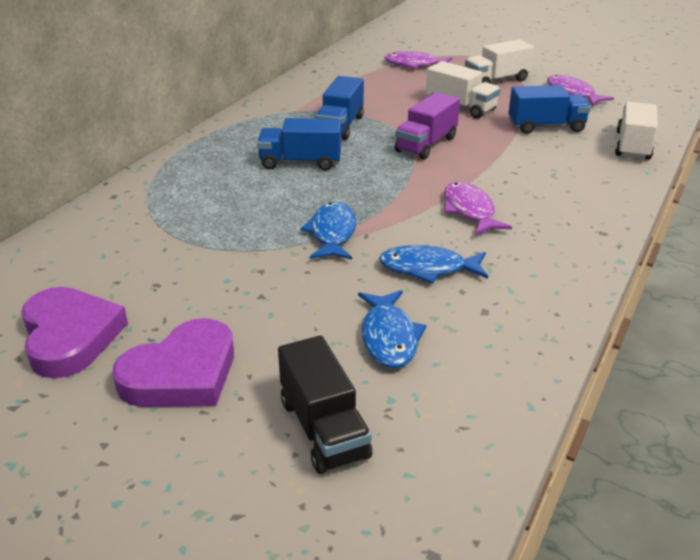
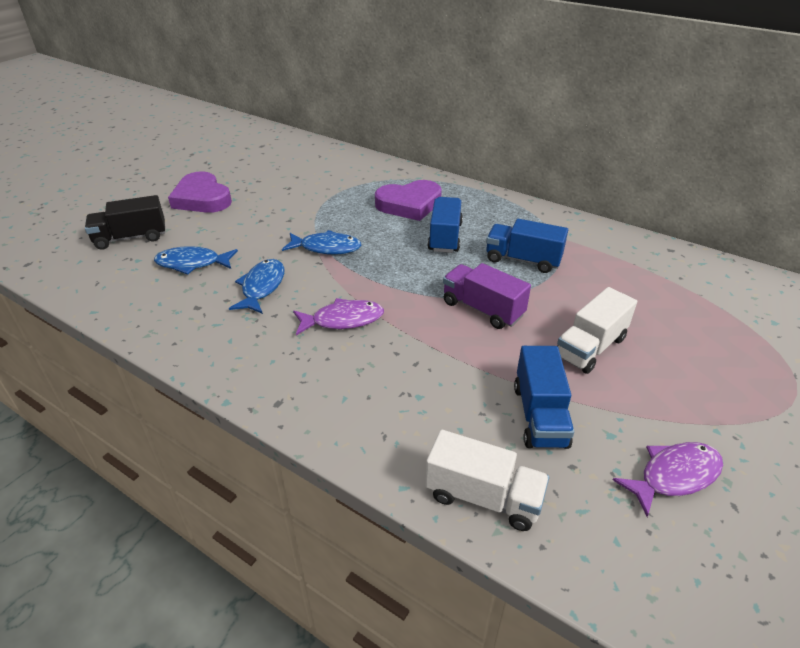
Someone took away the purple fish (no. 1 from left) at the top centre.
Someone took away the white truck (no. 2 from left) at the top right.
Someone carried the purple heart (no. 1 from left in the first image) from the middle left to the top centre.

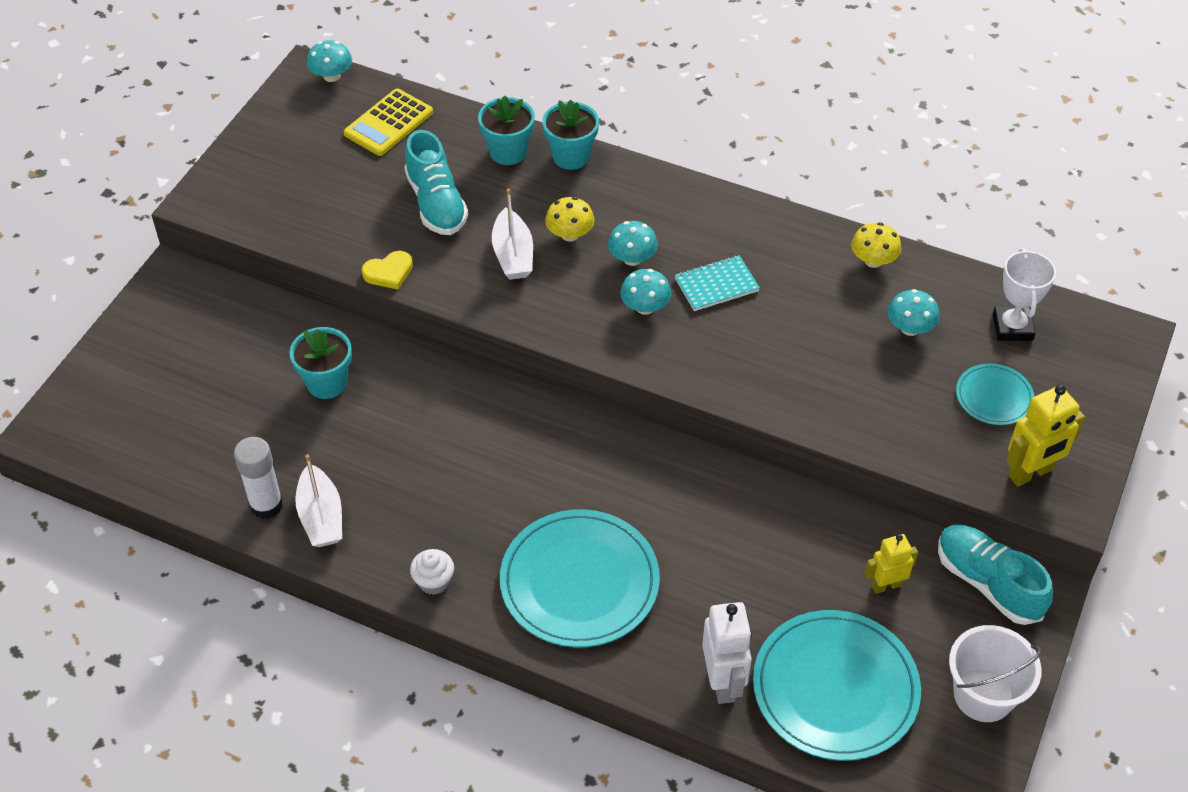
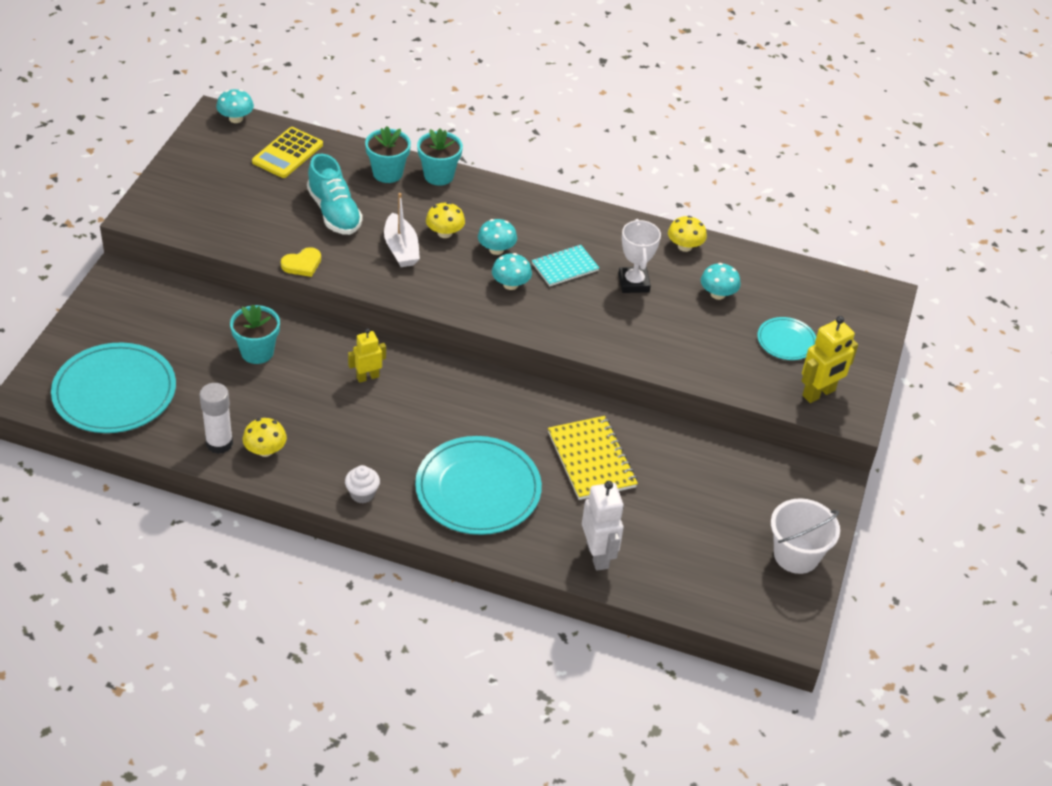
Someone took away the turquoise shoe (no. 2 from left) at the bottom right.
Someone put down the yellow notebook at the centre.
Someone carried the turquoise plate (no. 2 from left in the first image) from the bottom right to the middle left.
Someone carried the yellow robot (no. 1 from left) from the bottom right to the centre.
Someone carried the white trophy from the middle right to the top centre.
Someone swapped the white boat (no. 1 from left) at the middle left for the yellow mushroom (no. 1 from left) at the middle left.

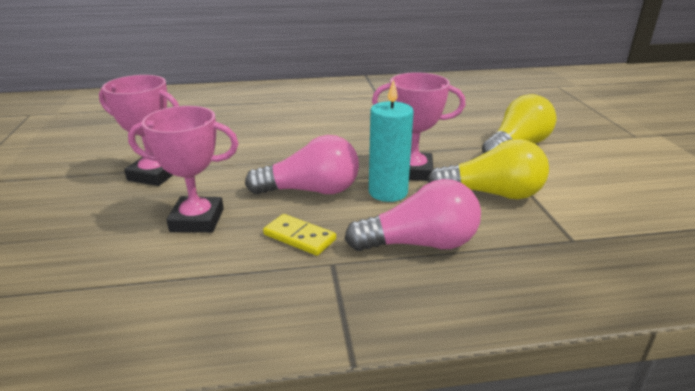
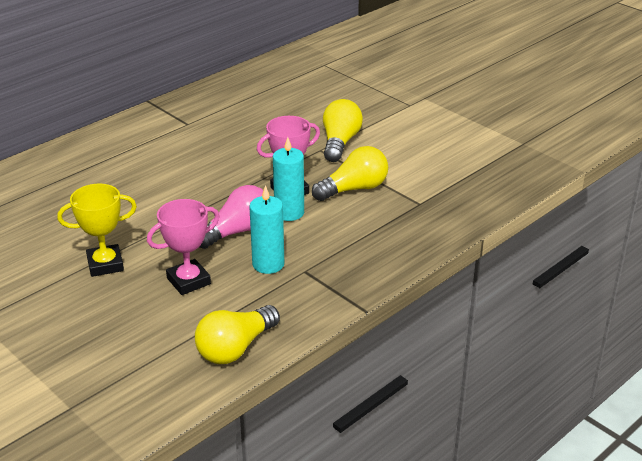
Someone took away the pink light bulb (no. 2 from left) at the centre.
Someone put down the yellow light bulb (no. 1 from left) at the bottom centre.
Someone swapped the yellow domino at the centre for the turquoise candle (no. 1 from left) at the centre.
Someone repainted the pink trophy (no. 1 from left) at the top left, which became the yellow trophy at the middle left.

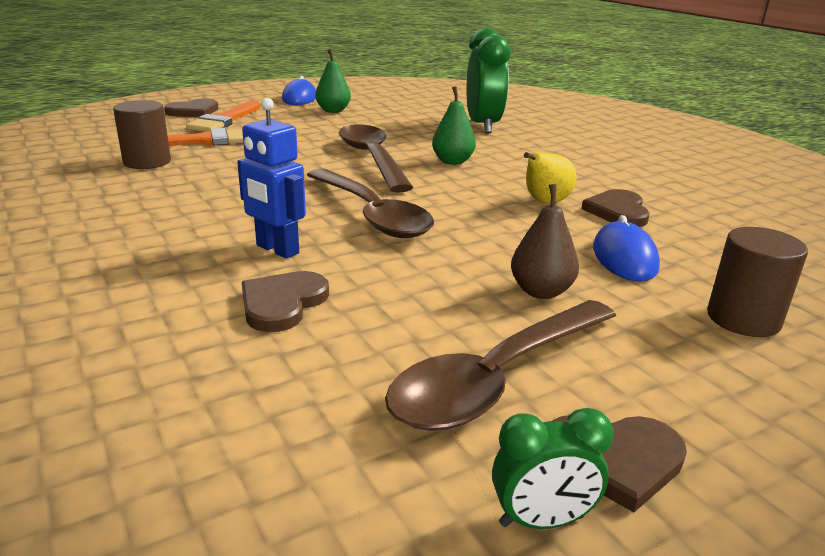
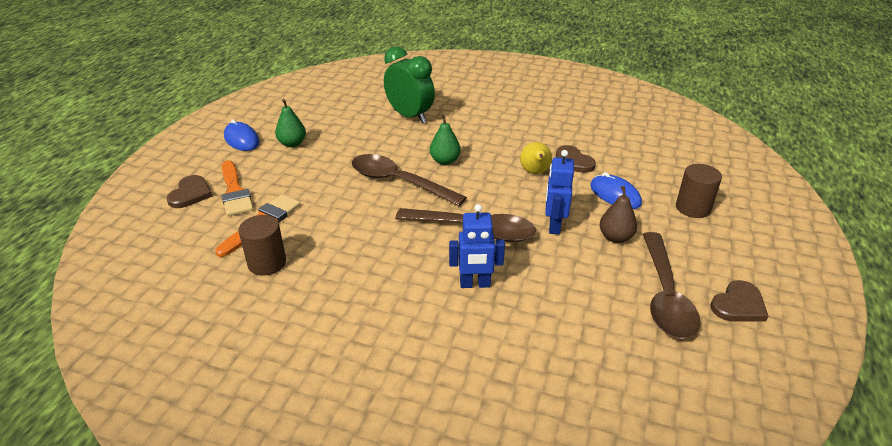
Someone took away the brown heart (no. 2 from left) at the centre.
Someone took away the green clock (no. 2 from left) at the bottom right.
Someone put down the blue robot (no. 2 from left) at the centre.

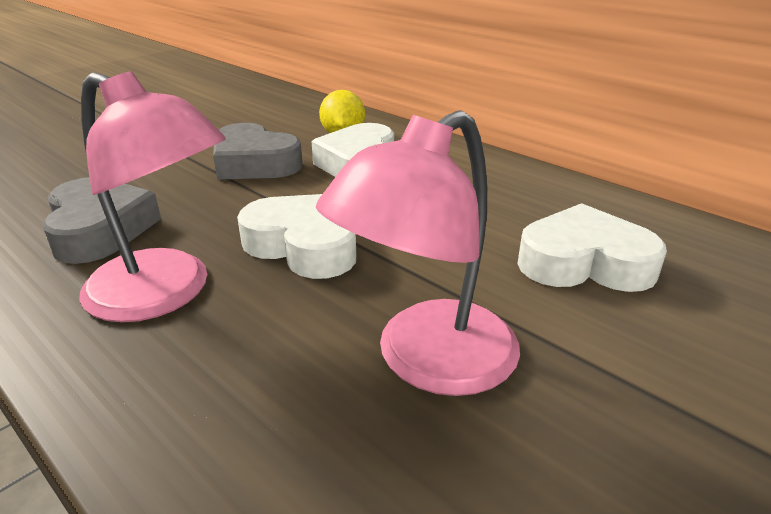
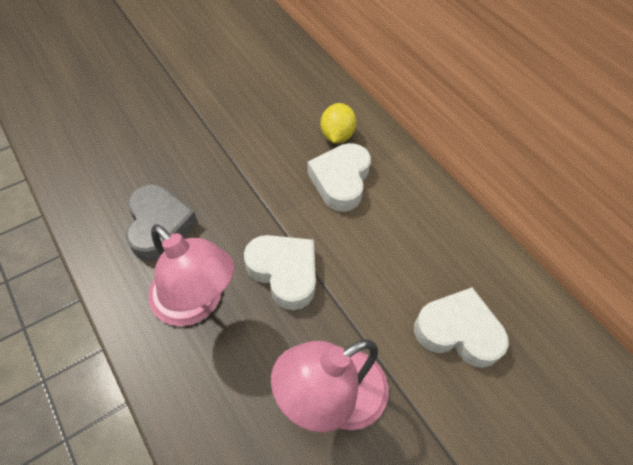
Someone took away the grey heart (no. 2 from left) at the top centre.

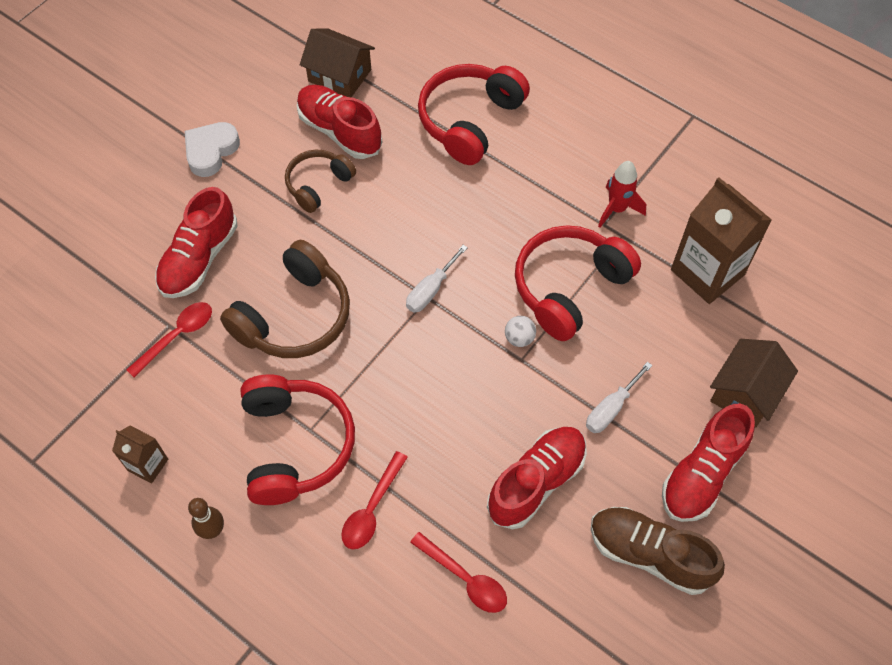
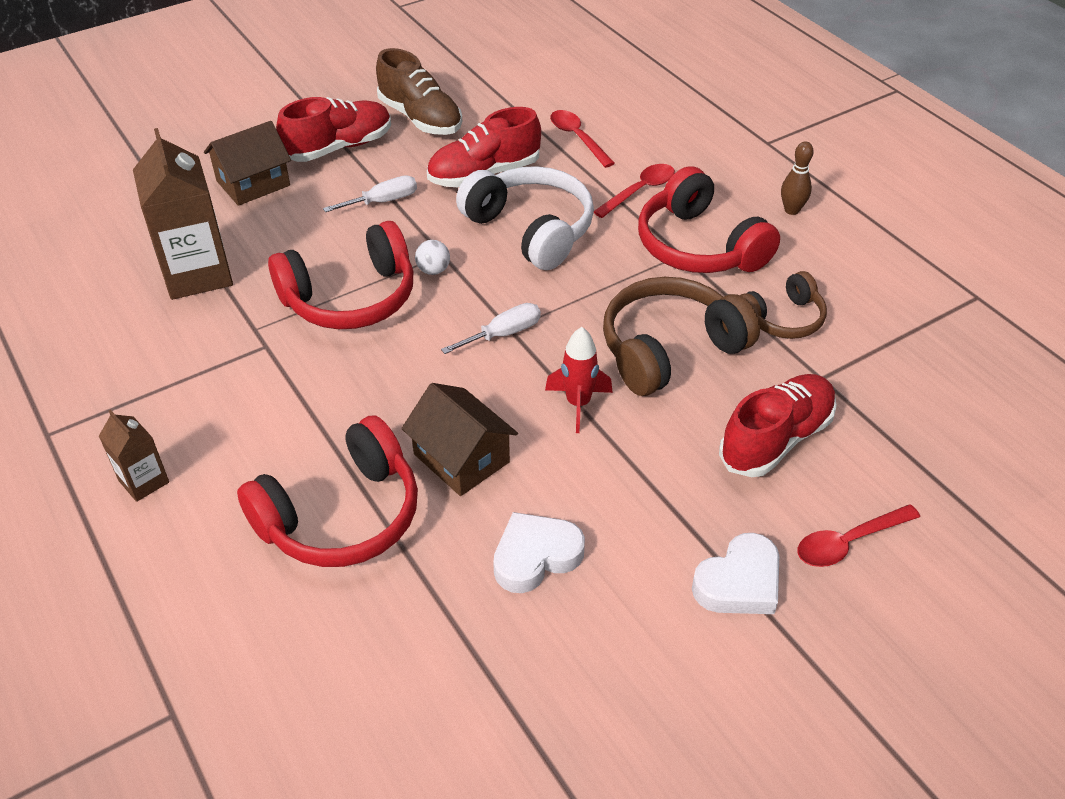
Someone put down the white headphones at the top centre.
Someone carried the brown carton (no. 1 from left) from the bottom left to the middle left.
Someone carried the red spoon (no. 1 from left in the first image) from the middle left to the bottom right.
Someone carried the brown headphones (no. 2 from left) from the top centre to the middle right.
Someone carried the brown house (no. 1 from left in the first image) from the top centre to the centre.
Someone carried the red rocket from the top right to the centre.
Someone swapped the red shoe (no. 2 from left) at the top centre for the white heart (no. 1 from left) at the bottom centre.
Someone rotated the red headphones (no. 1 from left in the first image) at the middle left by 45 degrees counterclockwise.

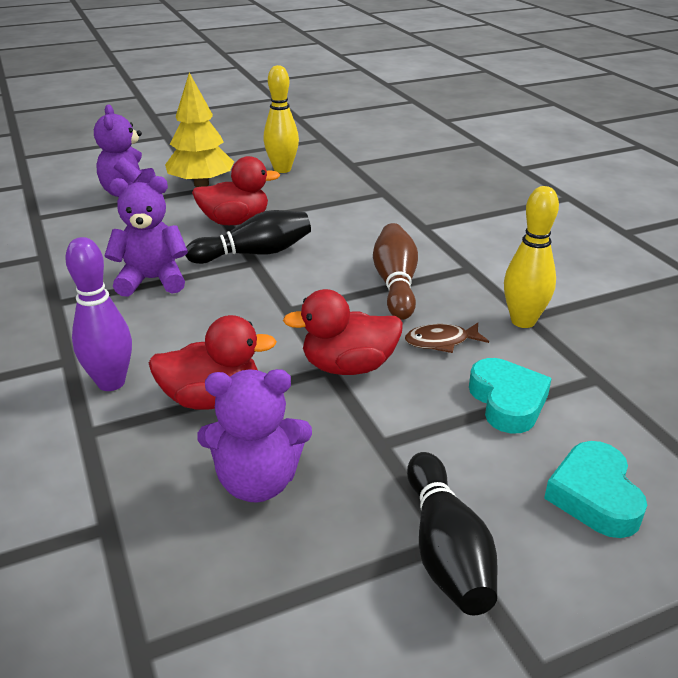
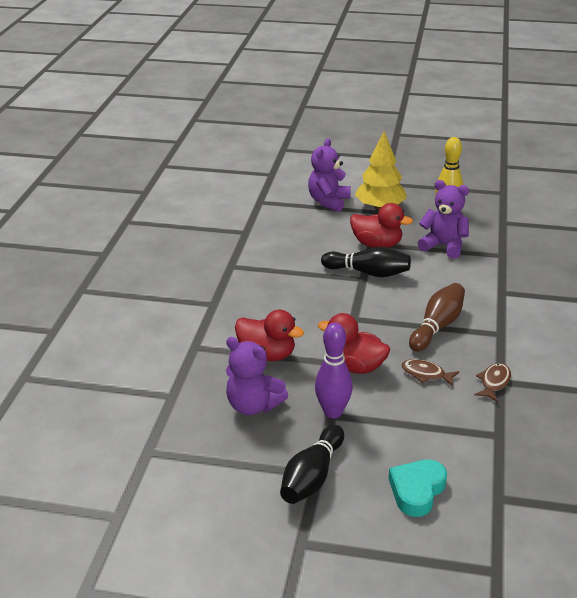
Someone took away the turquoise heart (no. 1 from left) at the middle right.
Someone carried the purple bowling pin from the middle left to the centre.
Someone carried the purple teddy bear (no. 2 from left in the first image) from the middle left to the middle right.
Someone swapped the yellow bowling pin (no. 2 from left) at the middle right for the brown fish (no. 2 from left) at the middle right.

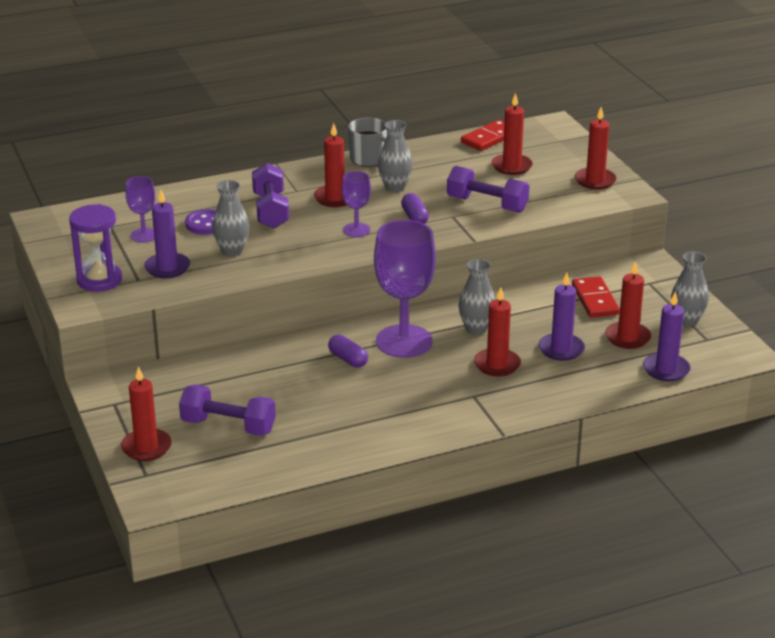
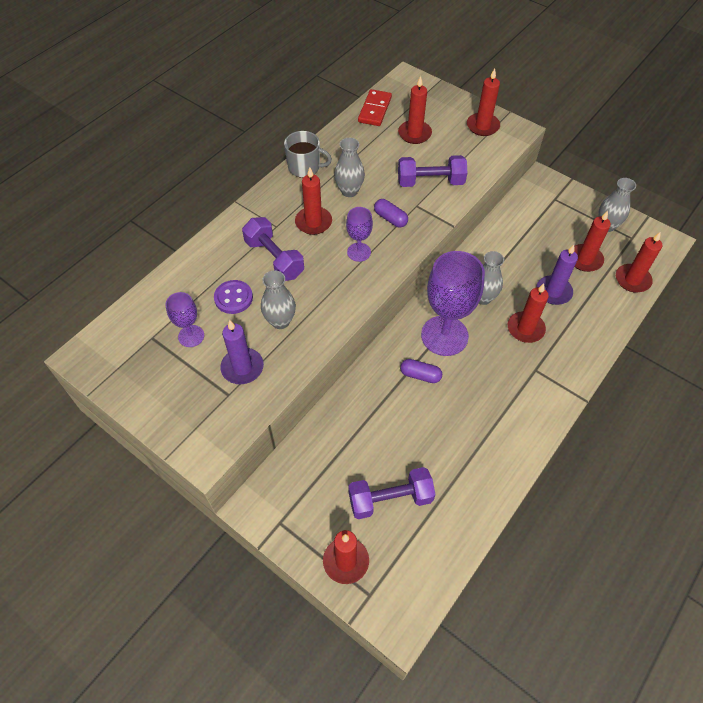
Someone took away the purple hourglass at the middle left.
Someone took away the red domino (no. 2 from left) at the middle right.
Someone repainted the purple candle (no. 3 from left) at the middle right, which became the red candle (no. 7 from left) at the middle right.

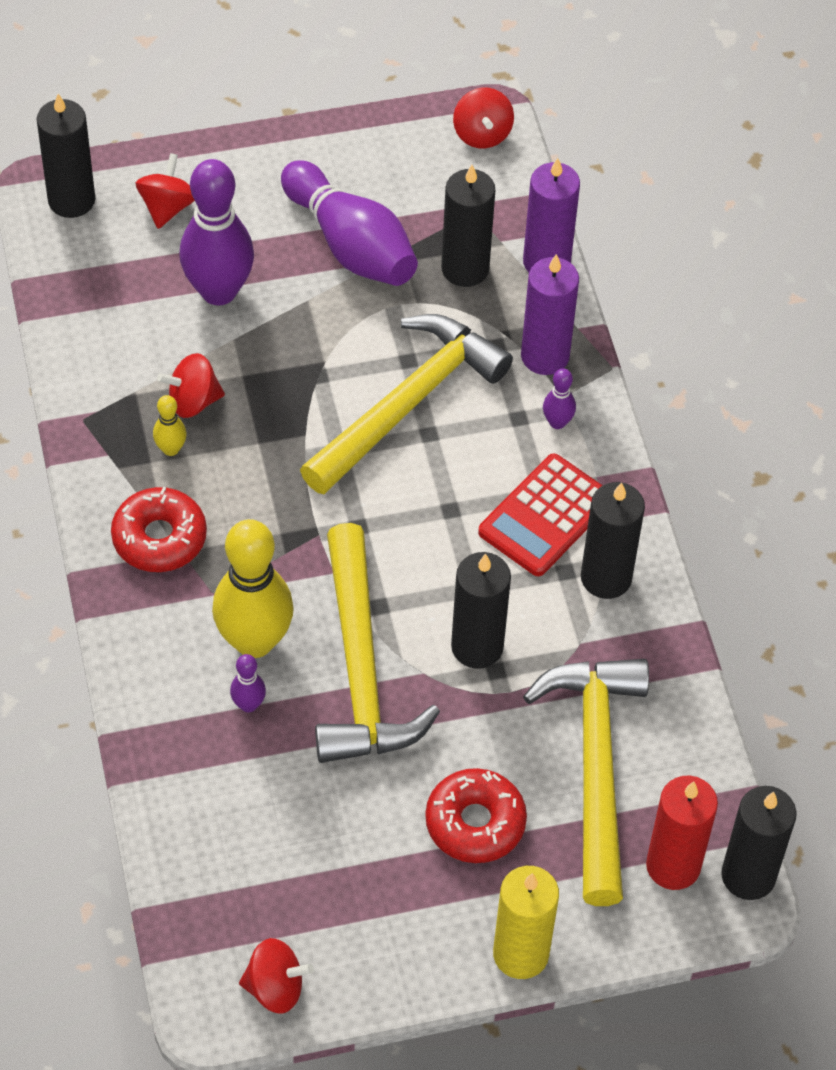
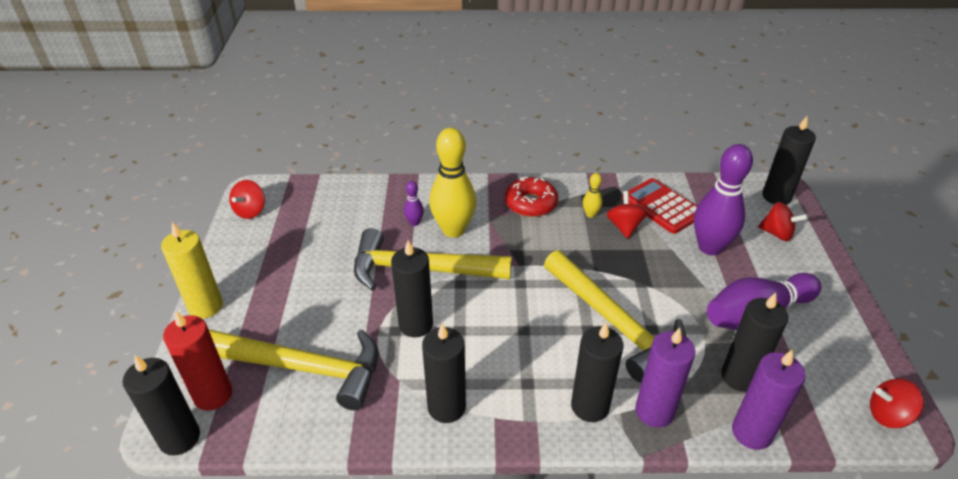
Someone took away the red donut (no. 2 from left) at the bottom centre.
Someone carried the red calculator from the centre to the middle right.
Someone swapped the purple bowling pin (no. 4 from left) at the middle right for the black candle (no. 4 from left) at the bottom centre.

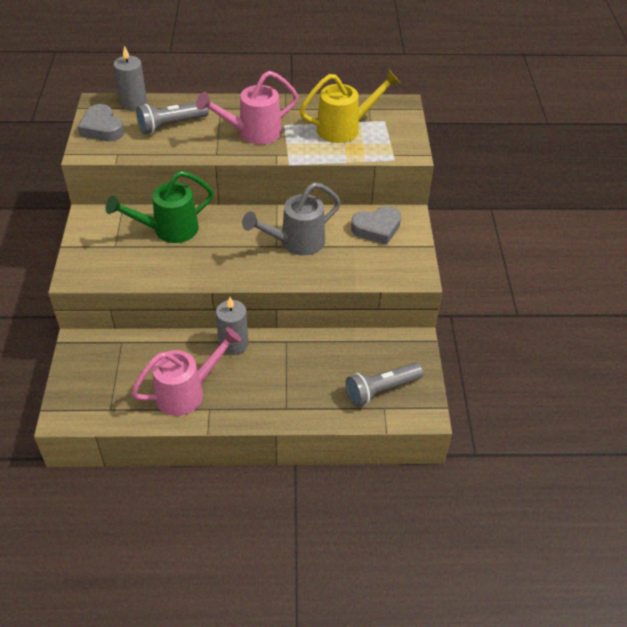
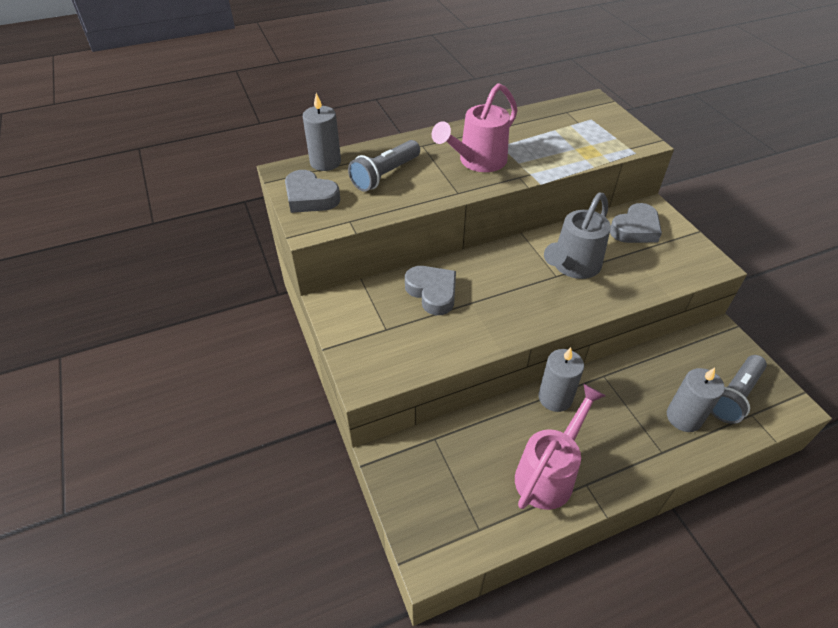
Someone took away the yellow watering can at the top centre.
Someone put down the grey candle (no. 3 from left) at the middle right.
Someone swapped the green watering can at the top left for the grey heart (no. 2 from left) at the centre.

